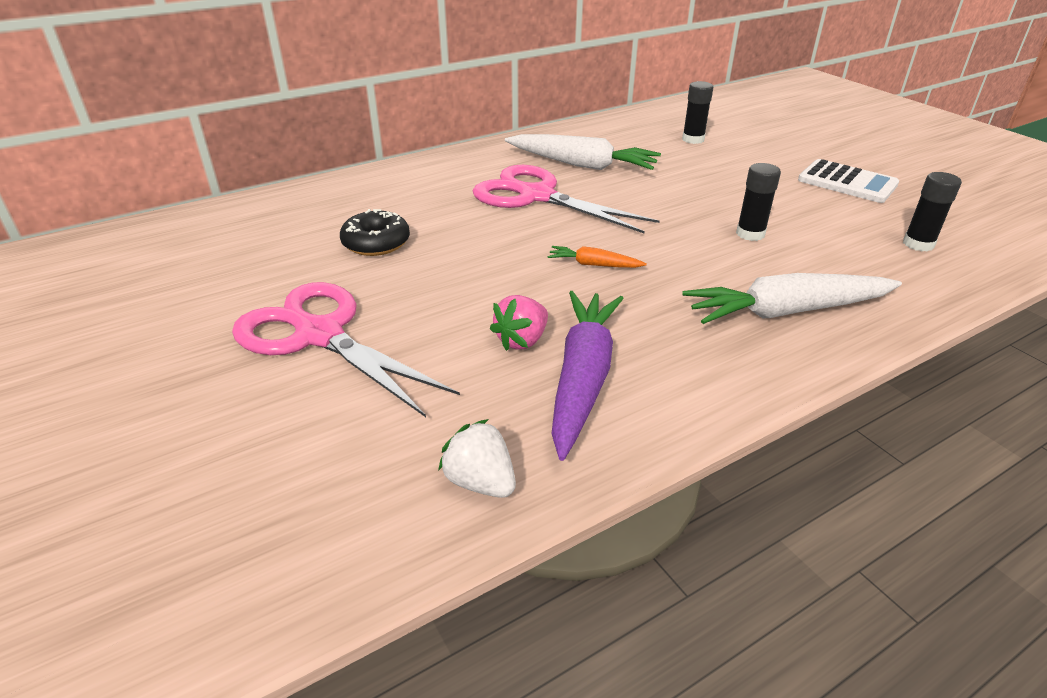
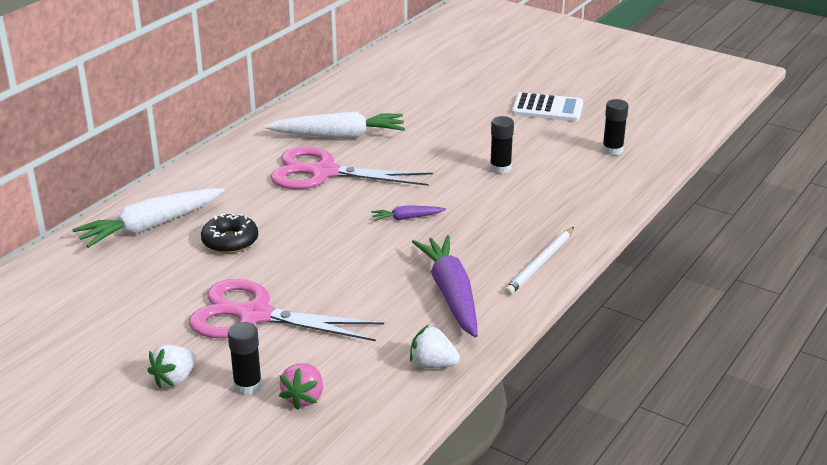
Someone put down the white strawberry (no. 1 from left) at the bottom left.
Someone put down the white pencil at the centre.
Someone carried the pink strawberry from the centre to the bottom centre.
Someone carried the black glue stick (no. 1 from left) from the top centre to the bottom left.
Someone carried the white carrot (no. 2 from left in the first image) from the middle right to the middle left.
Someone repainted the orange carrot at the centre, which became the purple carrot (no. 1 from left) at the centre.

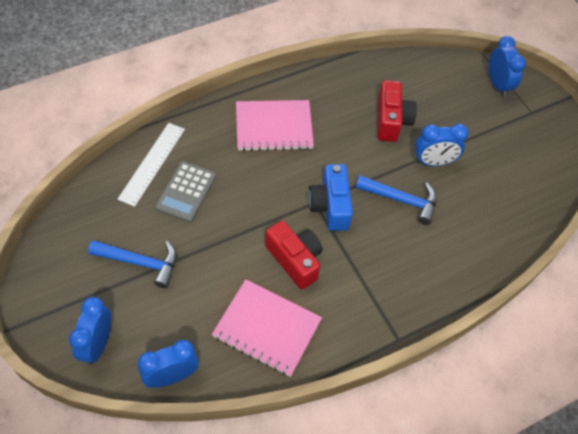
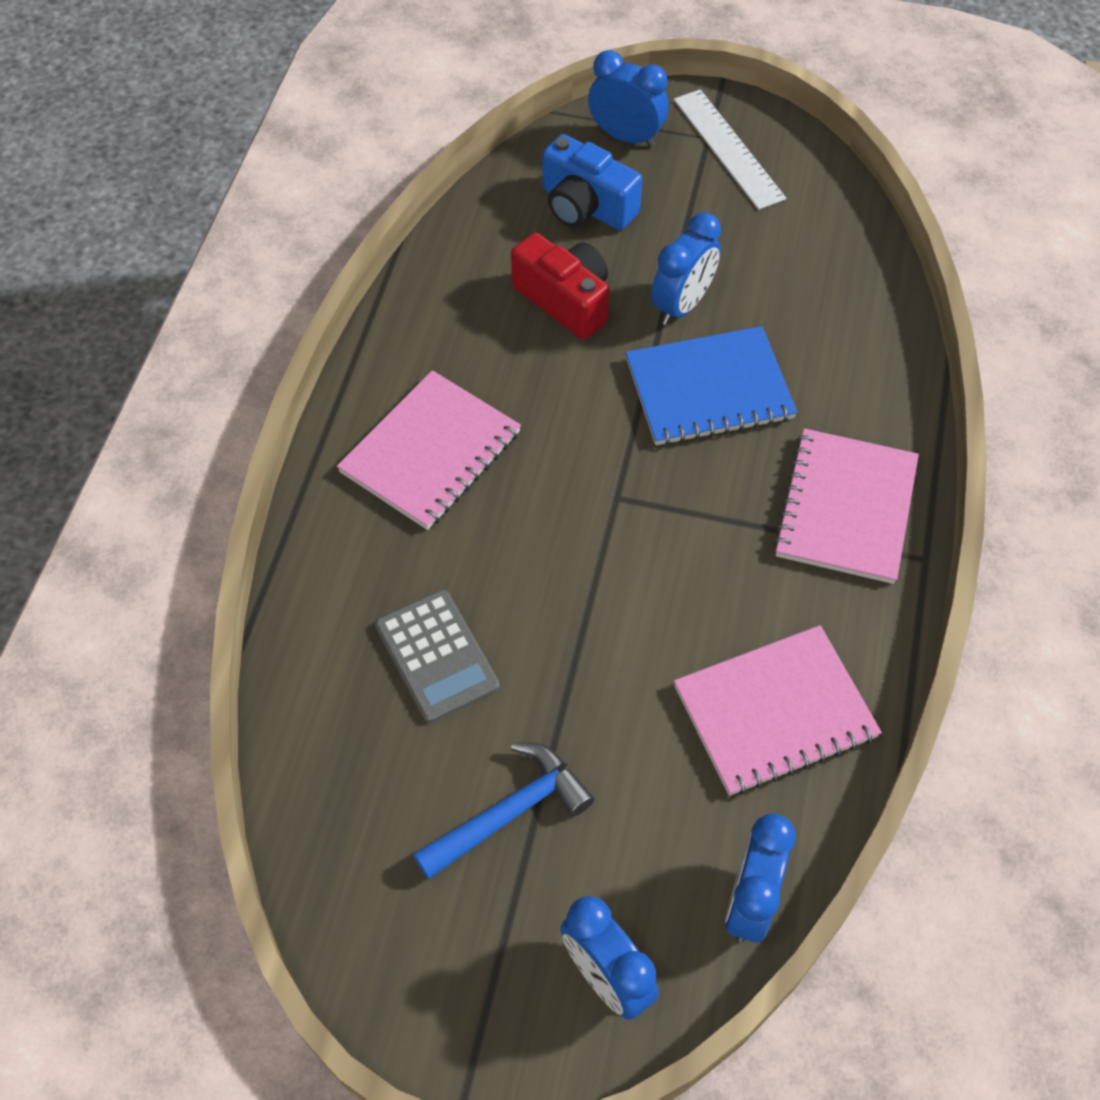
Someone took away the red camera (no. 1 from left) at the centre.
Someone put down the pink notebook (no. 3 from left) at the middle right.
Someone carried the white ruler from the middle left to the top centre.
Someone carried the blue camera from the centre to the top centre.
Someone swapped the blue hammer (no. 2 from left) at the middle right for the blue notebook at the centre.

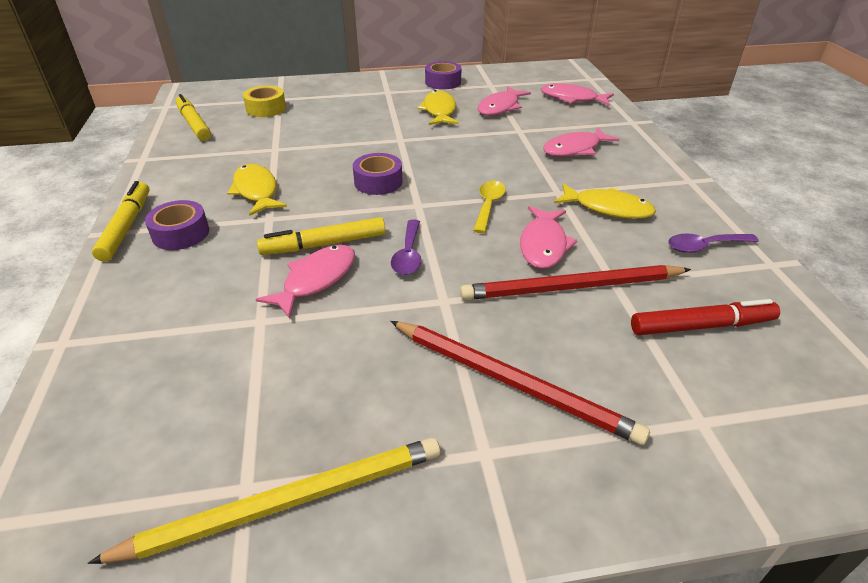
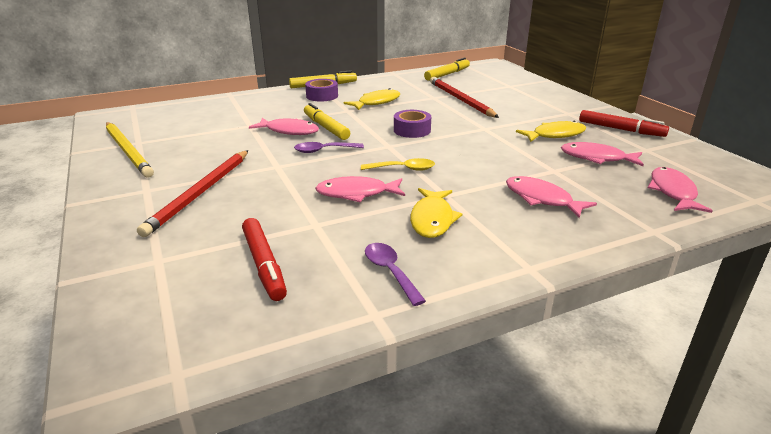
Someone took away the yellow tape at the top left.
Someone carried the red pencil (no. 2 from left) from the centre to the top centre.
Someone swapped the purple tape (no. 3 from left) at the top centre for the red marker (no. 2 from left) at the top right.

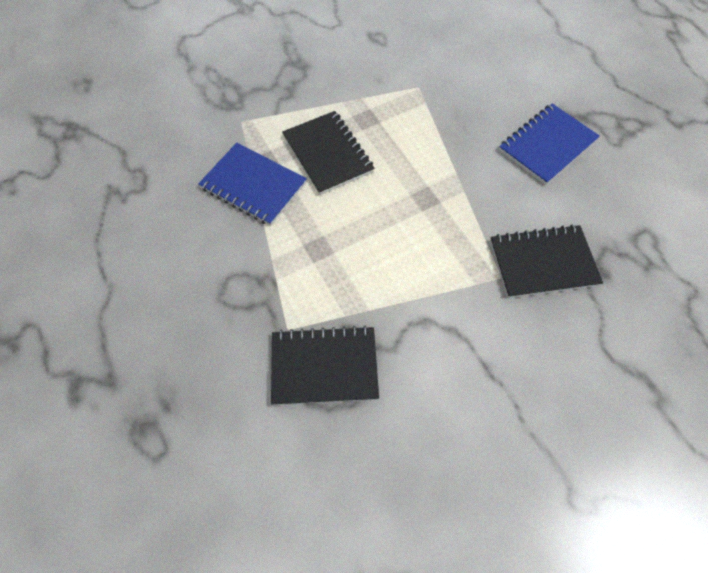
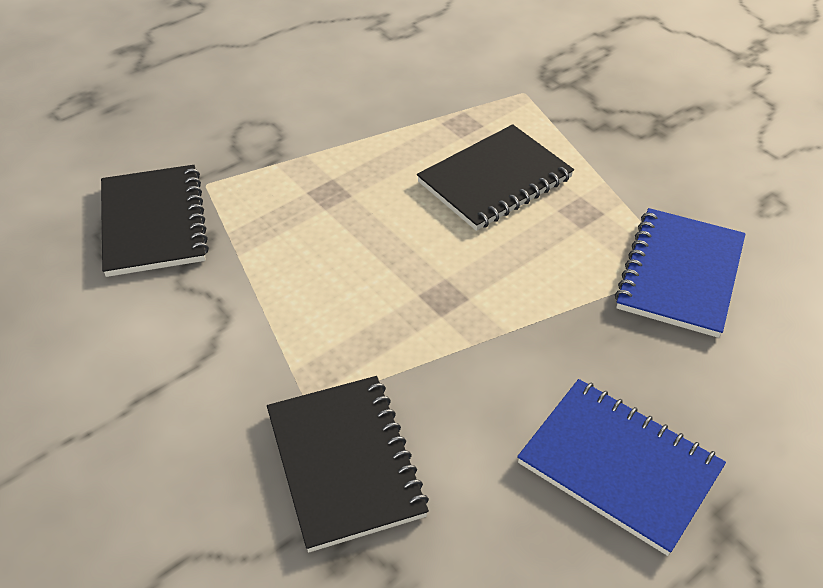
Someone carried the blue notebook (no. 1 from left in the first image) from the top centre to the middle right.

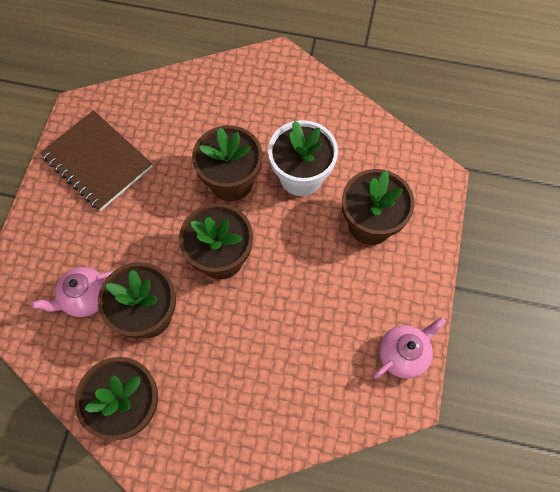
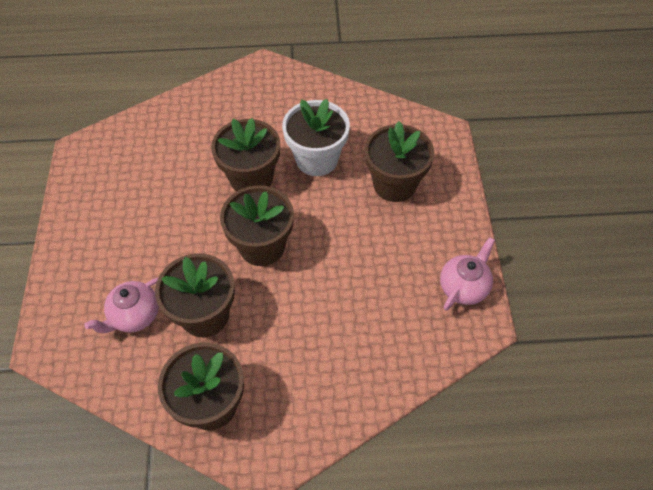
Someone took away the brown notebook at the top left.

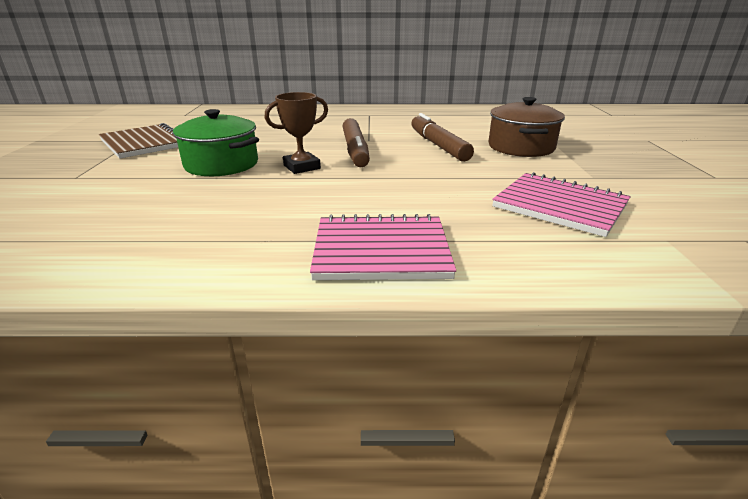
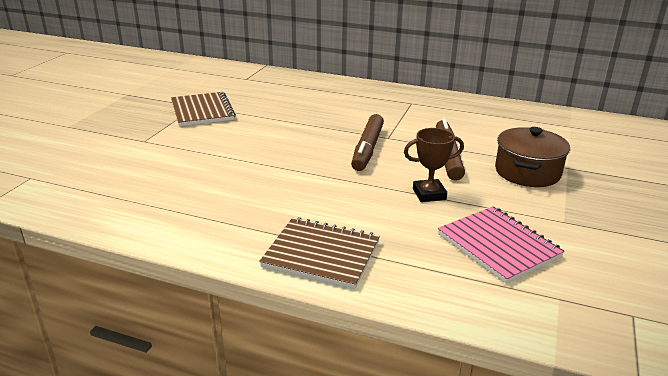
Someone took away the green pot at the top left.
Someone carried the brown trophy from the top centre to the centre.
Someone repainted the pink notebook (no. 1 from left) at the centre, which became the brown notebook (no. 2 from left) at the bottom centre.

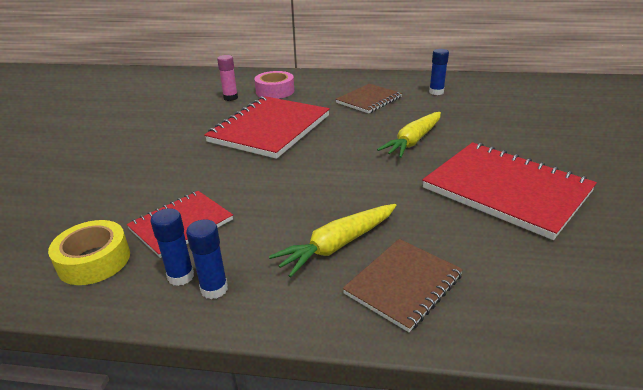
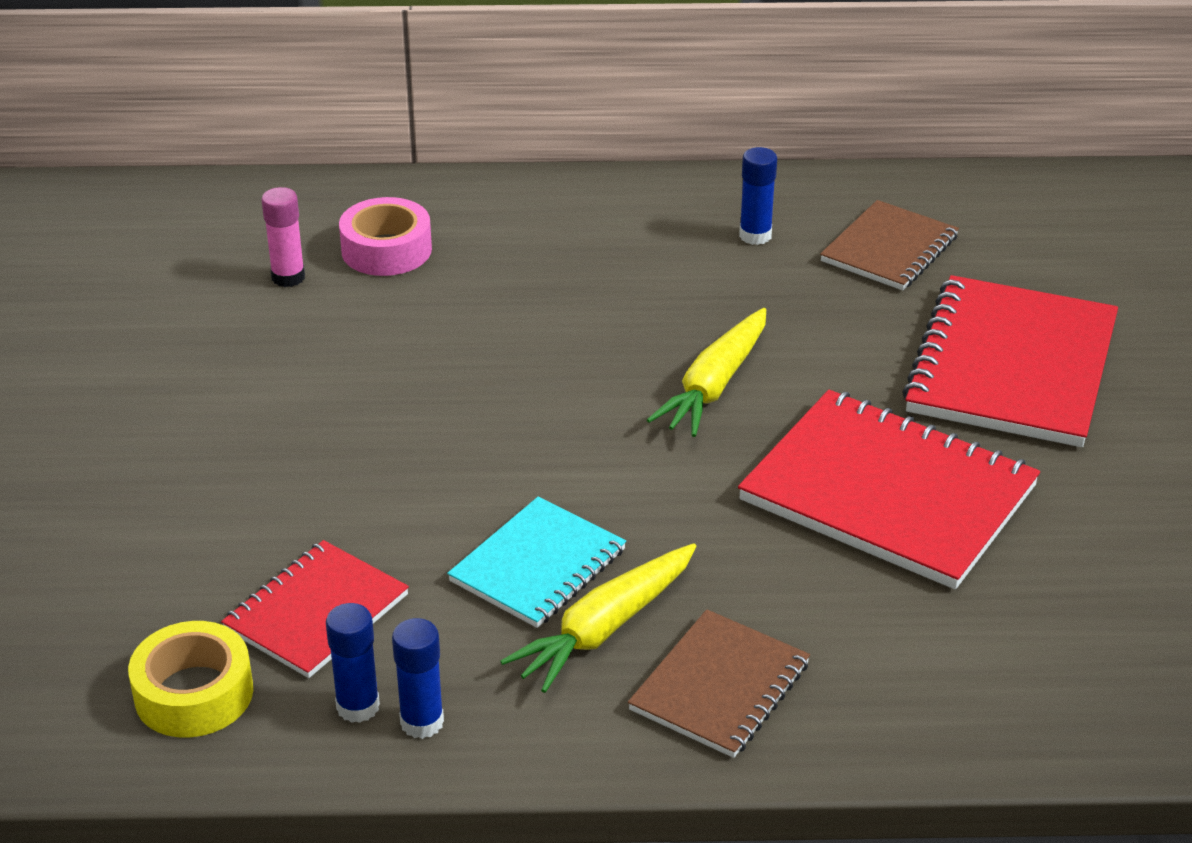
Someone put down the turquoise notebook at the bottom centre.
Someone carried the red notebook (no. 2 from left in the first image) from the top centre to the middle right.
Someone carried the brown notebook (no. 1 from left in the first image) from the top centre to the top right.

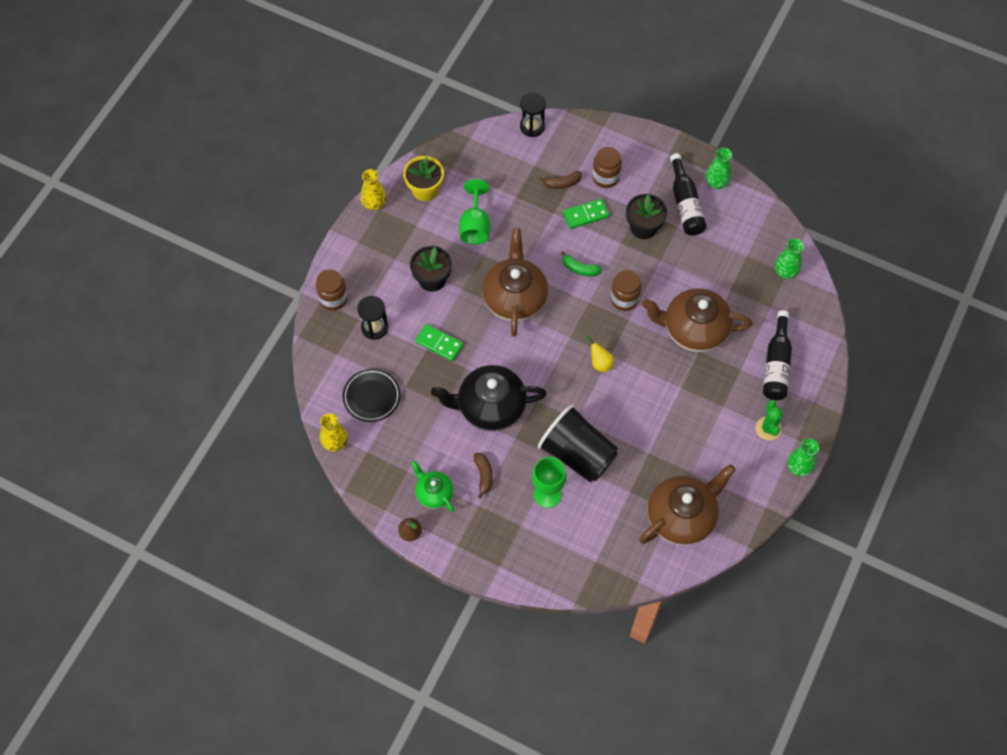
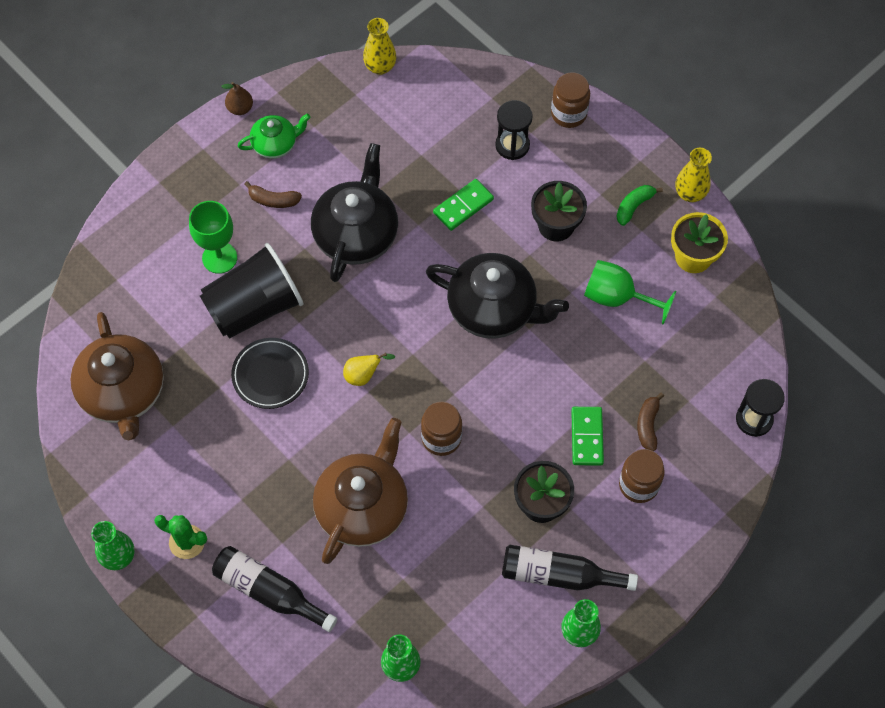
Someone carried the black plate from the centre to the middle left.
Someone carried the green banana from the centre to the top right.
Someone repainted the brown teapot (no. 1 from left) at the centre, which became the black teapot (no. 2 from left) at the centre.

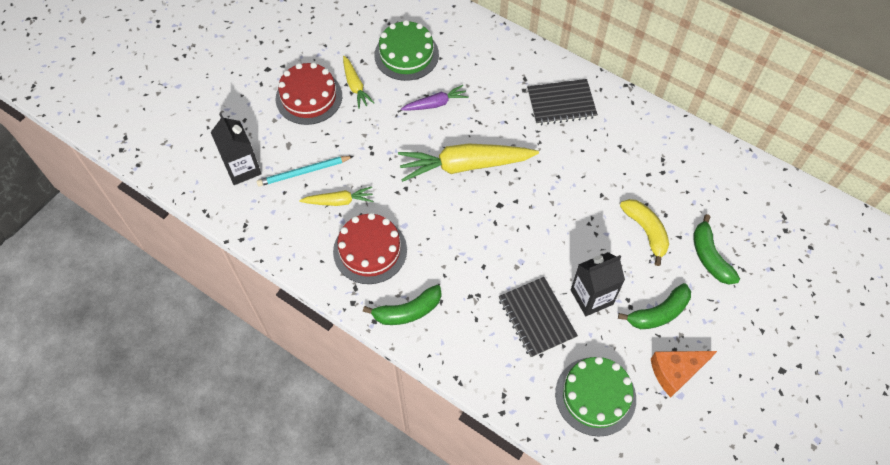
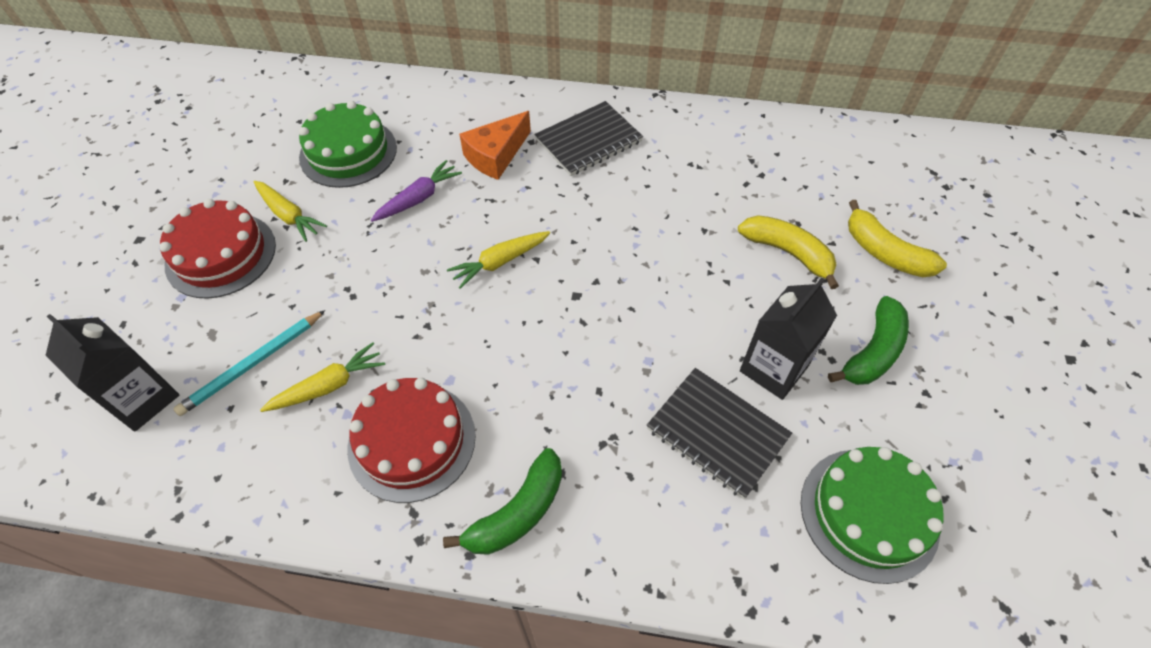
Someone carried the orange cheese from the bottom right to the top centre.
Someone repainted the green banana (no. 3 from left) at the middle right, which became the yellow banana (no. 2 from left) at the middle right.
Someone scaled the yellow carrot (no. 3 from left) at the centre by 0.51.

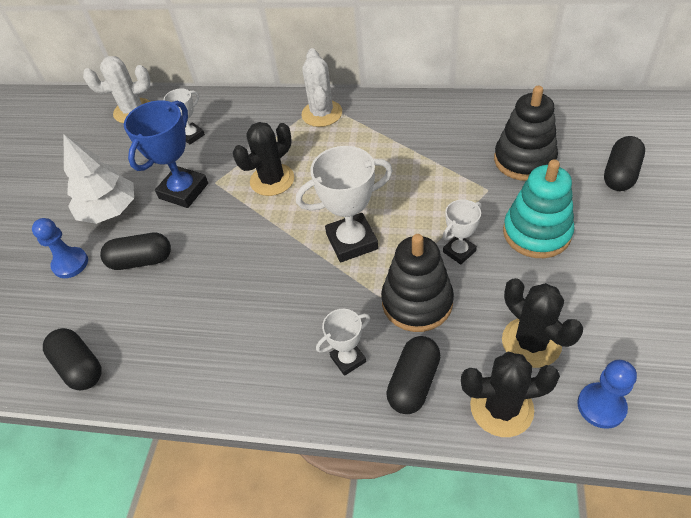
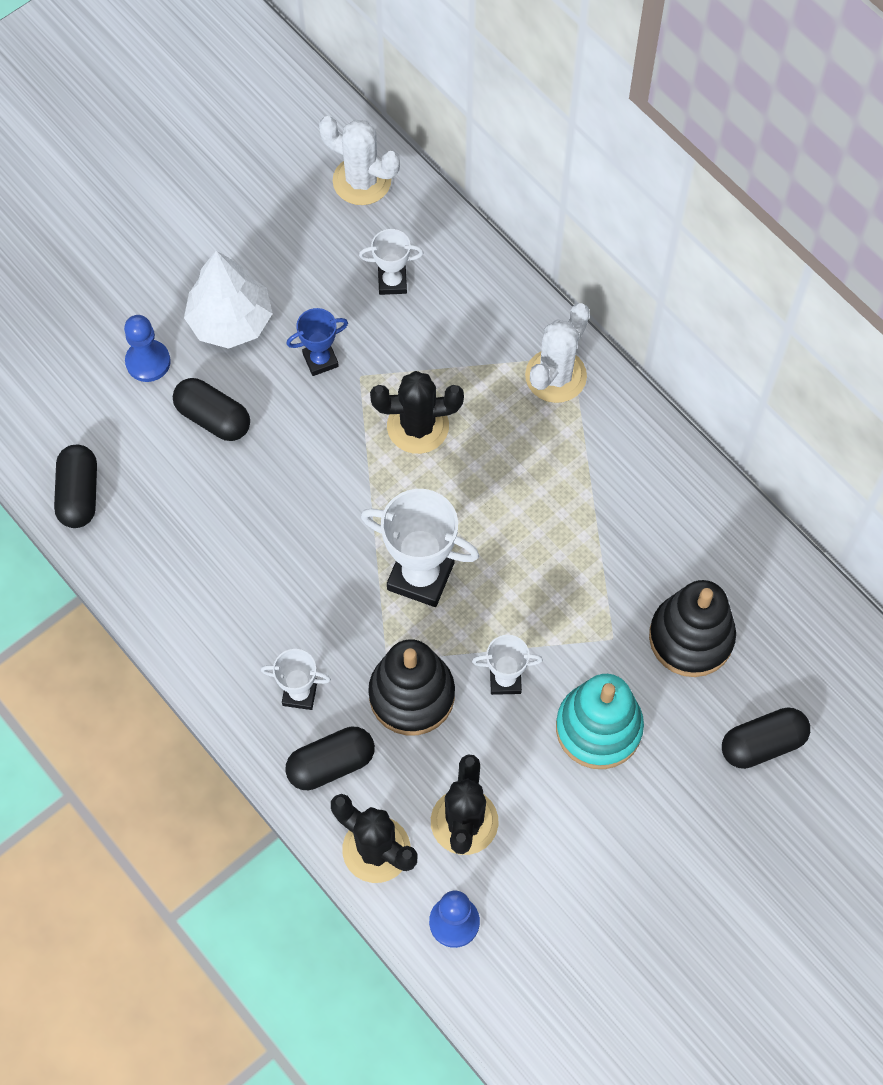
Someone scaled the blue trophy at the top left by 0.56.

